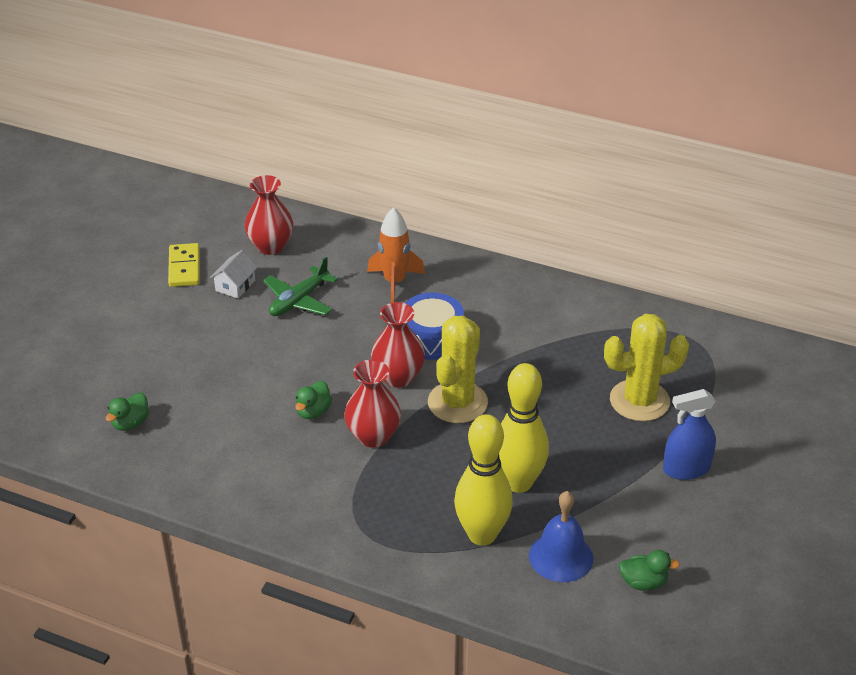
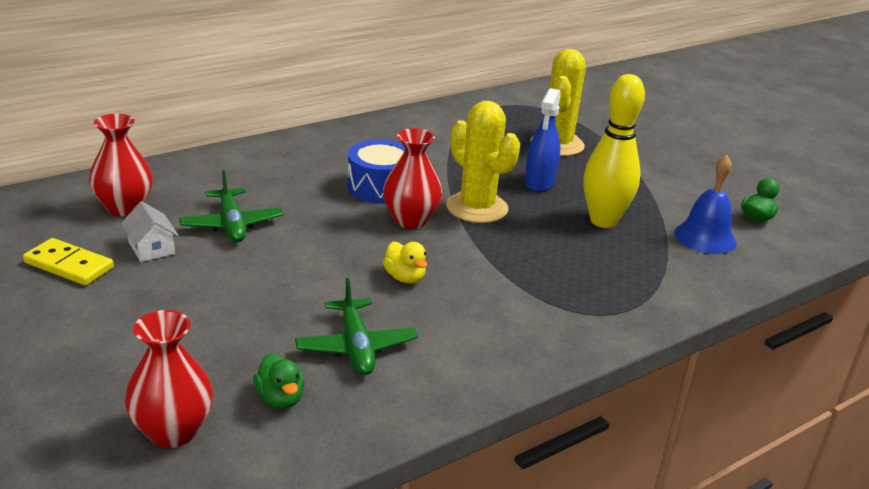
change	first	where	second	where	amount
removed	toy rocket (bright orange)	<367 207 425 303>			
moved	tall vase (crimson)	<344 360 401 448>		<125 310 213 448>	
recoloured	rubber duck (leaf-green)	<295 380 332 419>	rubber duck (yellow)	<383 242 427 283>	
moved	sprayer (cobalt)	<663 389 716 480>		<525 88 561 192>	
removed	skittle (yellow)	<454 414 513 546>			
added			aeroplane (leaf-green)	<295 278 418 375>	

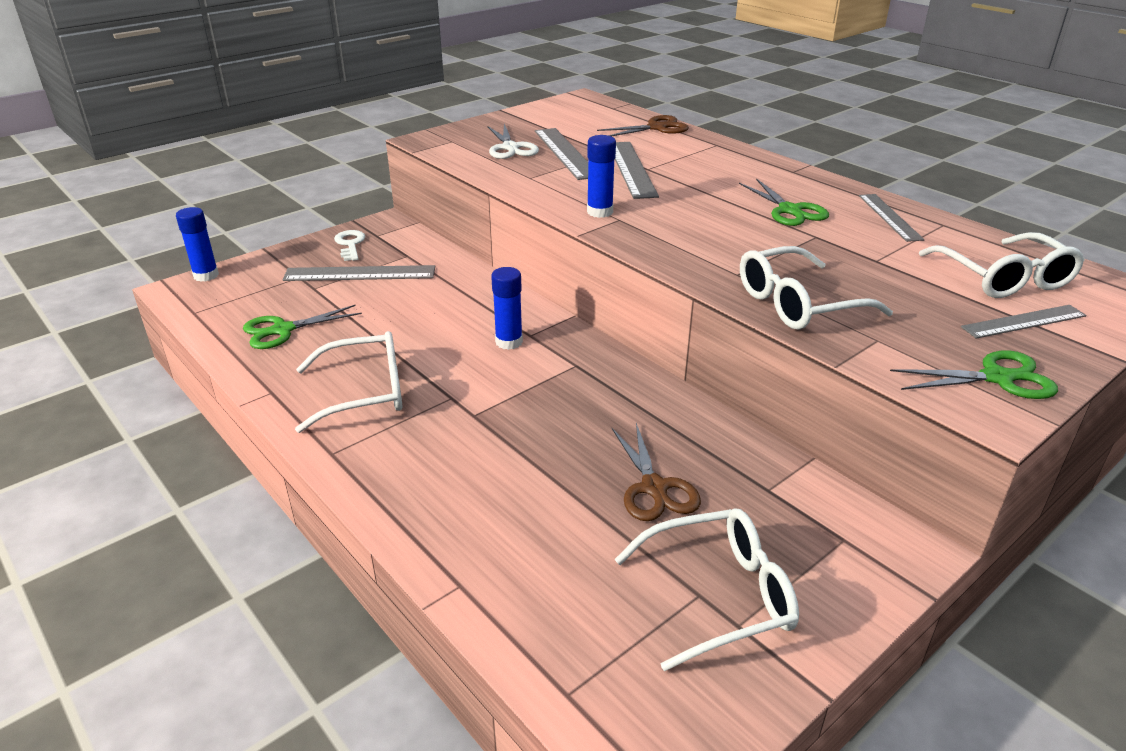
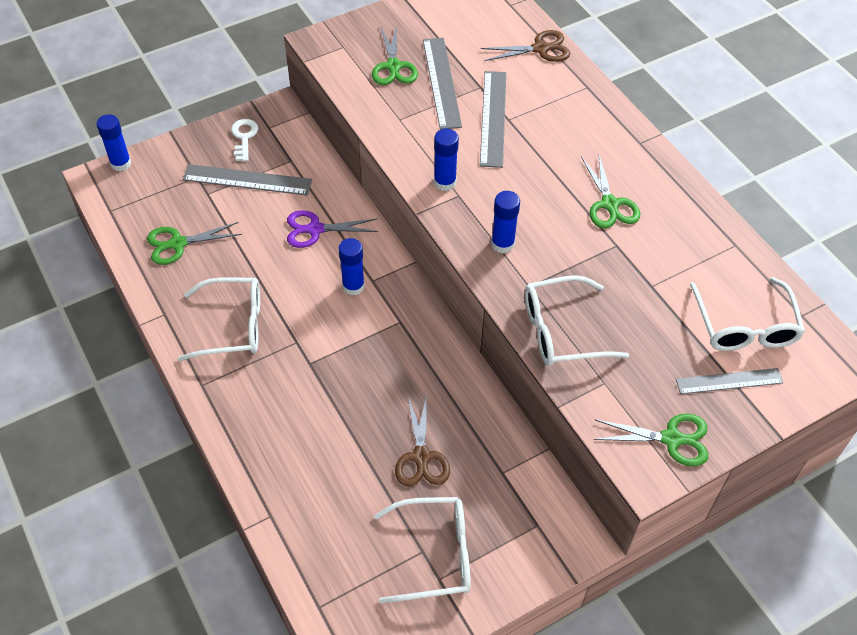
change	first	where	second	where	amount
recoloured	pair of scissors (white)	<487 124 539 159>	pair of scissors (leaf-green)	<372 25 418 85>	
removed	ruler (grey)	<859 194 925 242>			
added			glue stick (cobalt)	<491 191 520 253>	
added			pair of scissors (violet)	<287 210 378 248>	

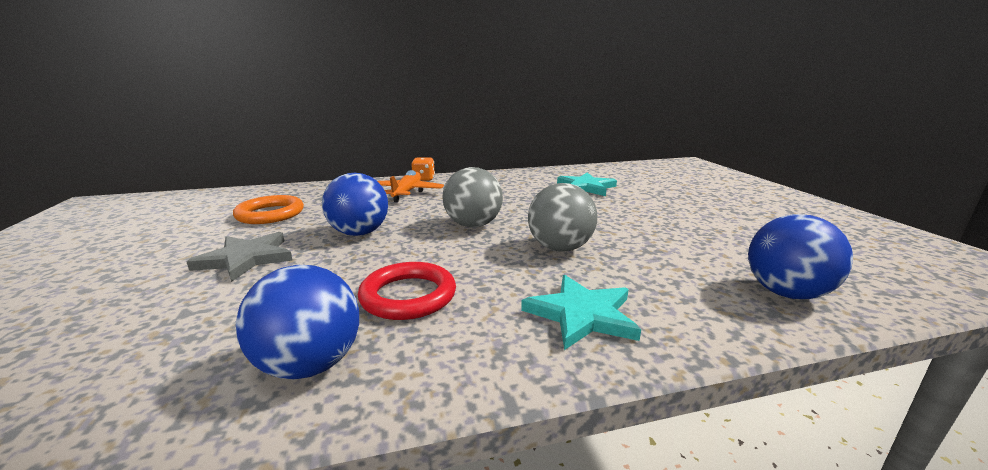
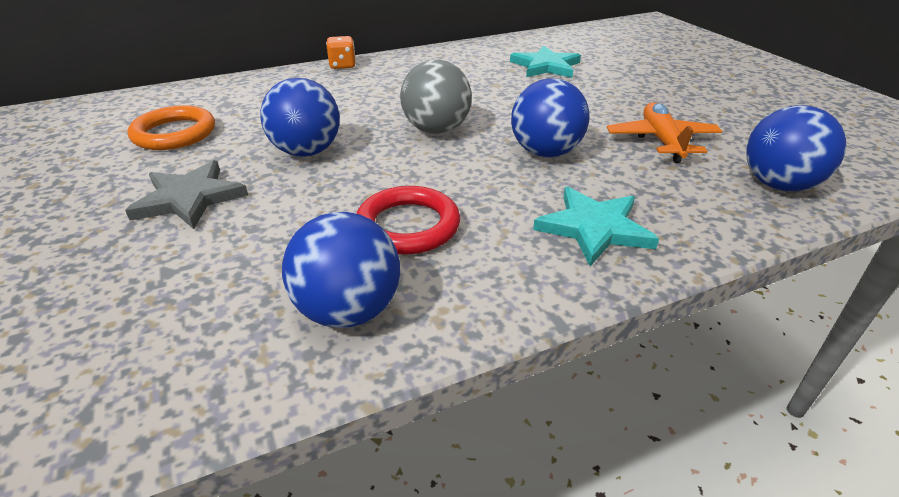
change	first	where	second	where	amount
moved	aeroplane (bright orange)	<377 170 444 202>		<607 102 722 163>	
recoloured	play ball (grey)	<528 183 597 252>	play ball (cobalt)	<511 78 590 157>	

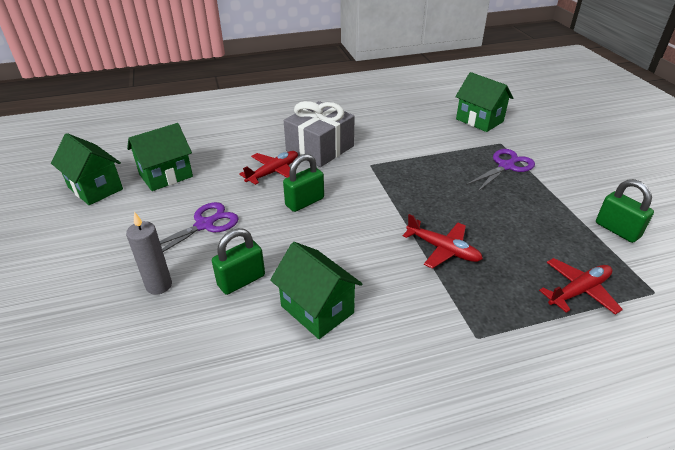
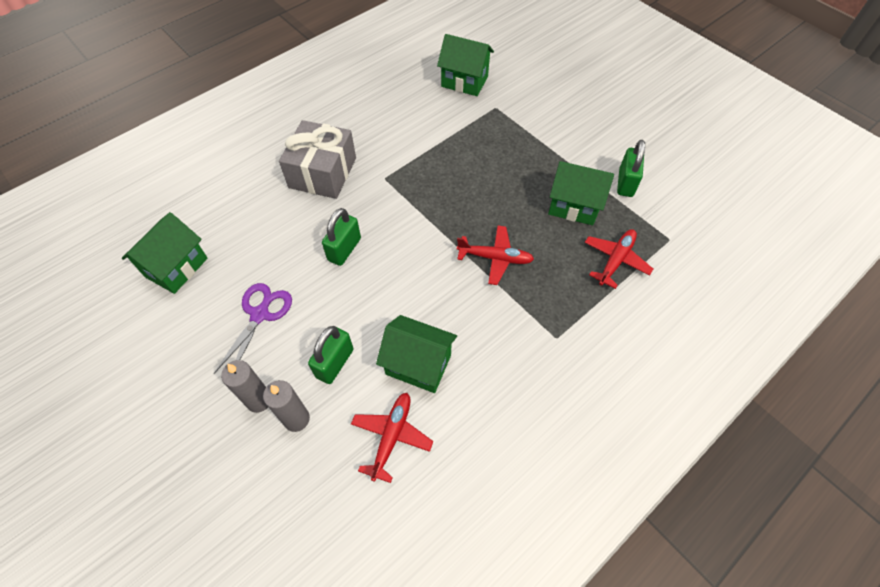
change	first	where	second	where	amount
moved	house (leaf-green)	<51 133 123 205>		<548 161 614 225>	
removed	pair of scissors (violet)	<466 149 535 192>			
moved	aeroplane (crimson)	<239 151 298 185>		<351 393 433 483>	
turned	lock (leaf-green)	<596 179 654 243>		<617 140 645 197>	75 degrees clockwise
added			candle (grey)	<263 380 310 432>	

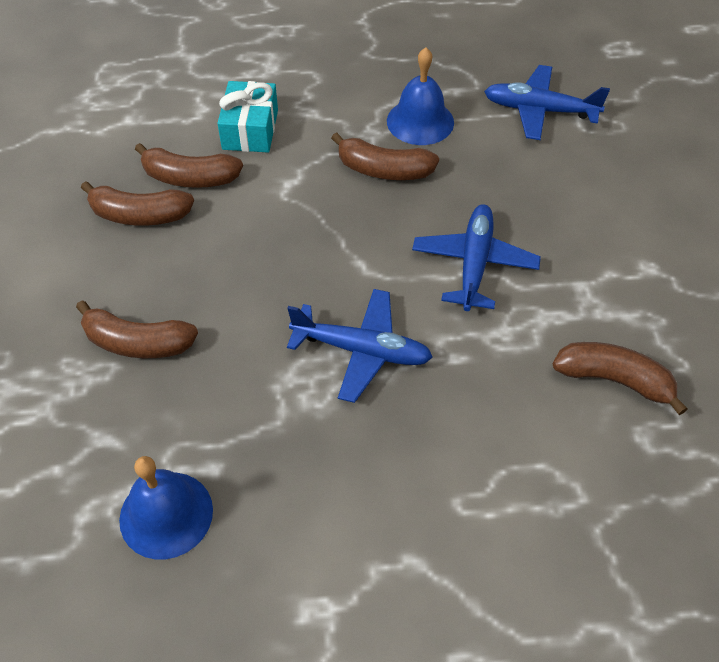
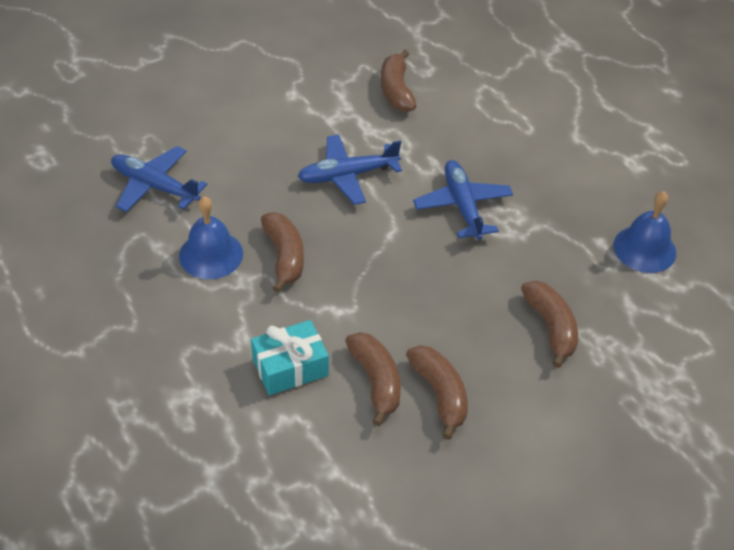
change	first	where	second	where	amount
turned	aeroplane (cobalt)	<484 65 610 140>		<111 146 207 212>	135 degrees clockwise

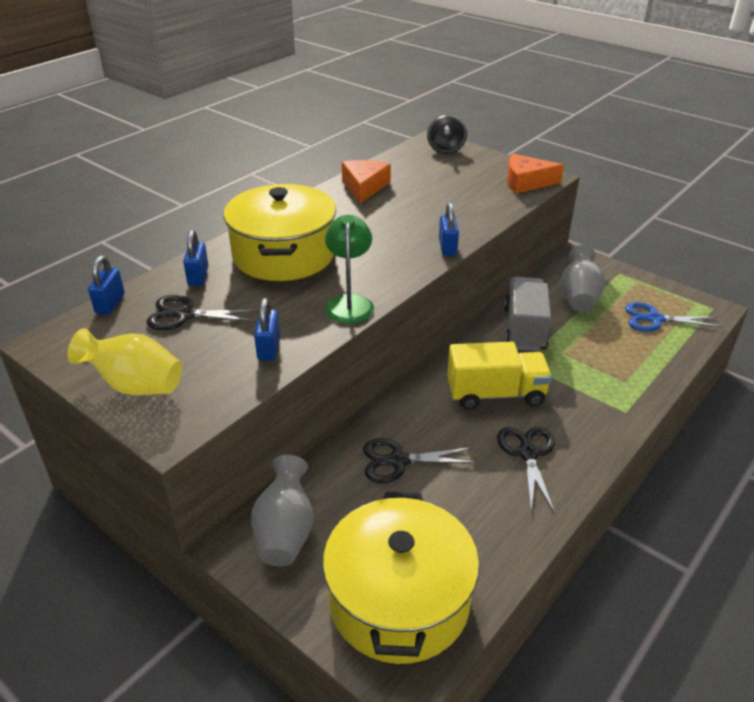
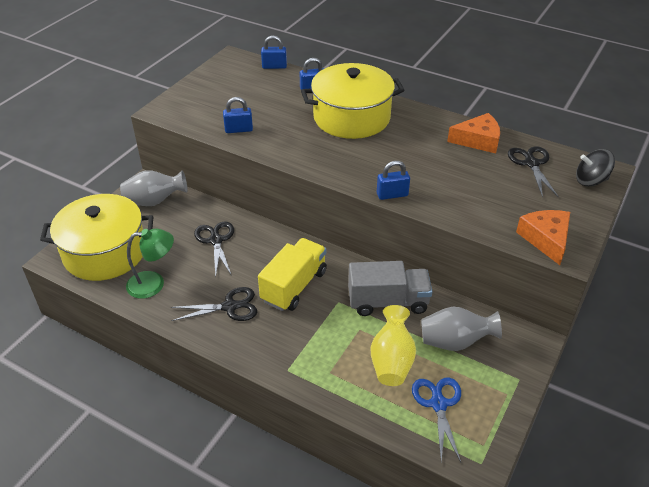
change	first	where	second	where	amount
moved	desk lamp (leaf-green)	<325 215 374 324>		<126 229 174 299>	
moved	pair of scissors (black)	<146 295 260 330>		<508 146 559 198>	
moved	tall vase (yellow)	<67 328 182 395>		<371 305 416 386>	
turned	toy truck (yellow)	<447 342 552 410>		<258 238 327 311>	135 degrees counterclockwise

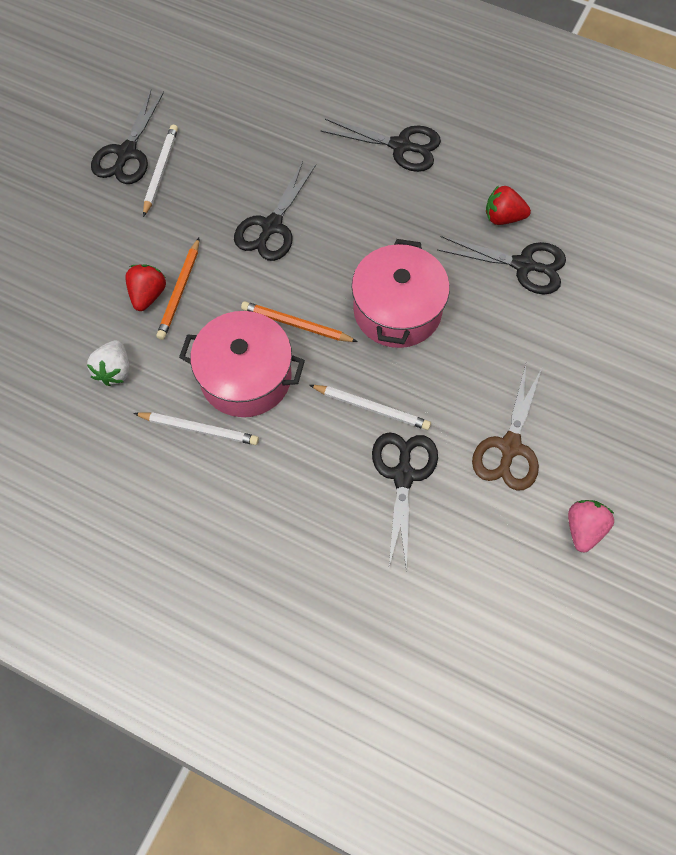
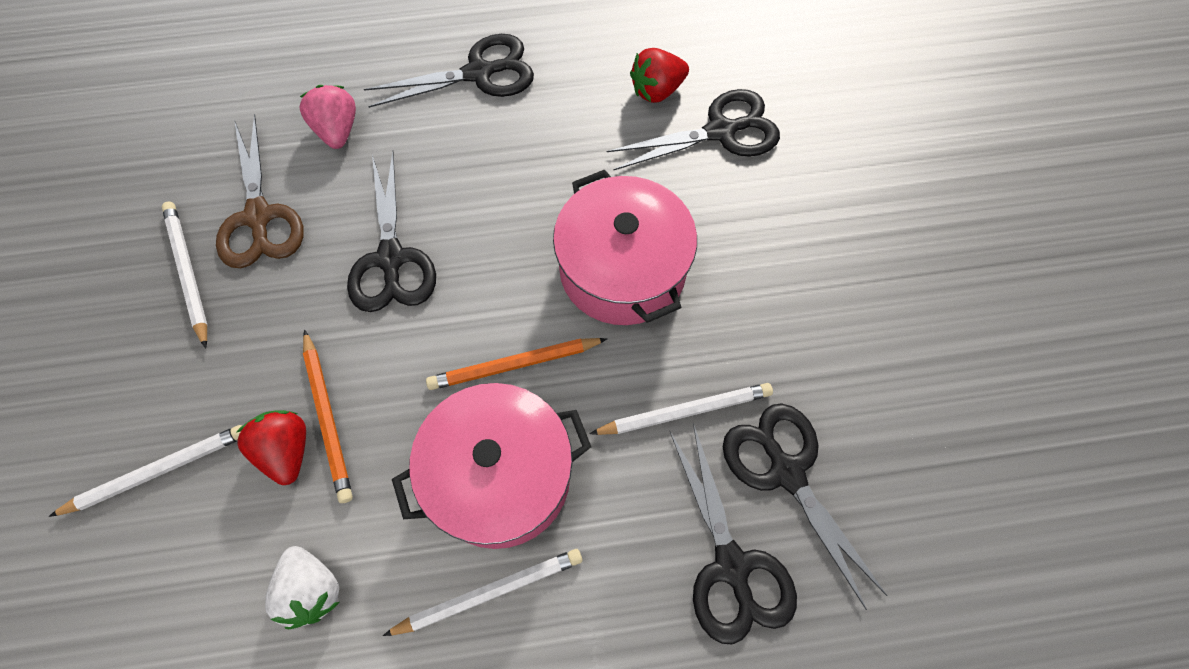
change	first	where	second	where	amount
moved	pair of scissors (black)	<91 90 164 184>		<670 423 797 645>	
moved	pair of scissors (dark brown)	<472 365 543 490>		<216 114 304 268>	
moved	toy strawberry (rosy)	<568 500 614 552>		<300 85 356 149>	
added			pencil (white)	<49 425 242 517>	

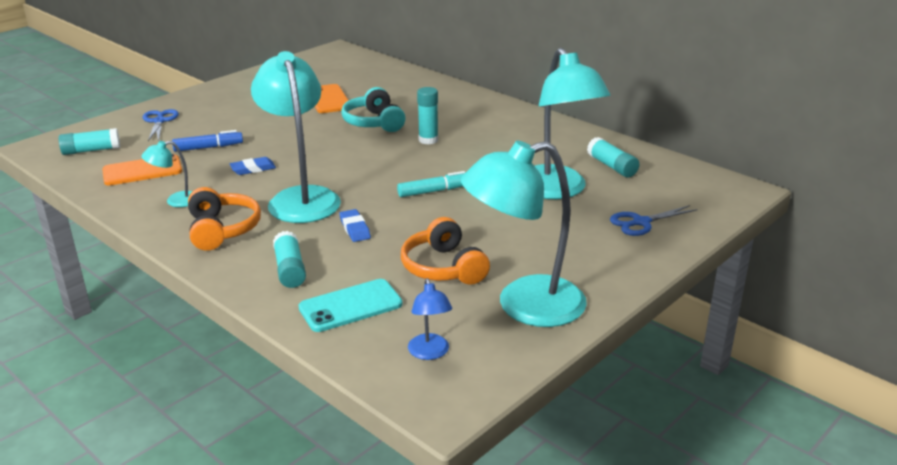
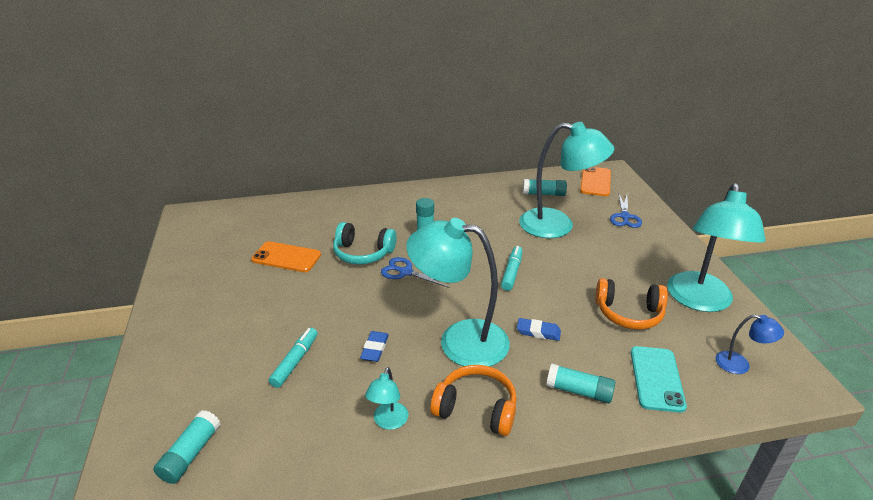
change	first	where	second	where	amount
moved	pair of scissors (cobalt)	<143 109 179 141>		<381 257 449 288>	
recoloured	felt pen (cobalt)	<172 130 243 152>	felt pen (teal)	<269 328 318 388>	
moved	mobile phone (bright orange)	<102 154 182 185>		<580 167 611 196>	

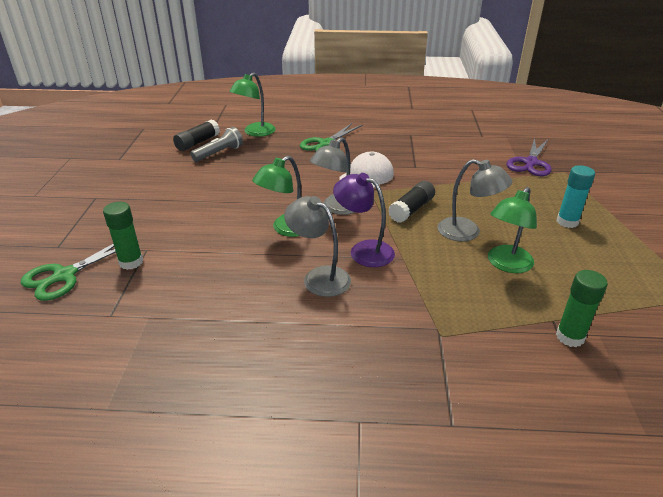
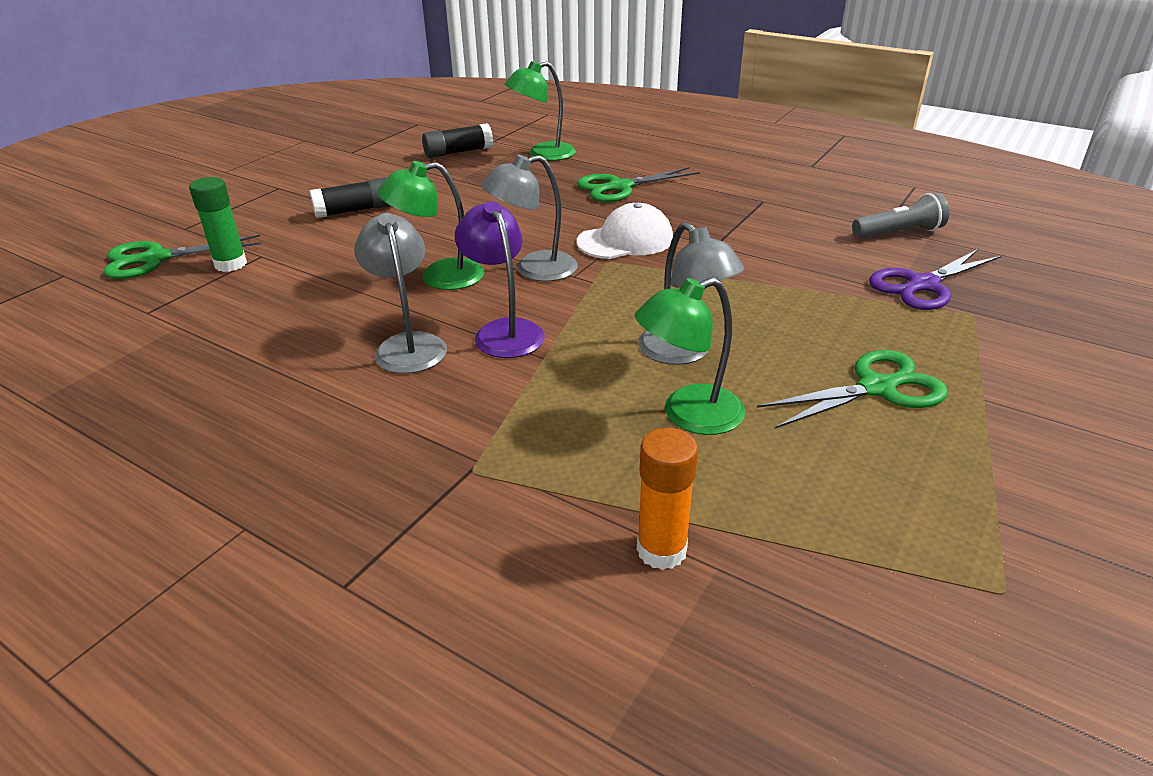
change	first	where	second	where	amount
moved	torch (grey)	<190 127 243 162>		<852 193 949 238>	
replaced	glue stick (teal)	<557 165 595 228>	pair of scissors (leaf-green)	<757 350 948 428>	
moved	glue stick (black)	<388 181 435 223>		<310 177 390 218>	
recoloured	glue stick (leaf-green)	<556 270 608 347>	glue stick (bright orange)	<637 428 698 570>	

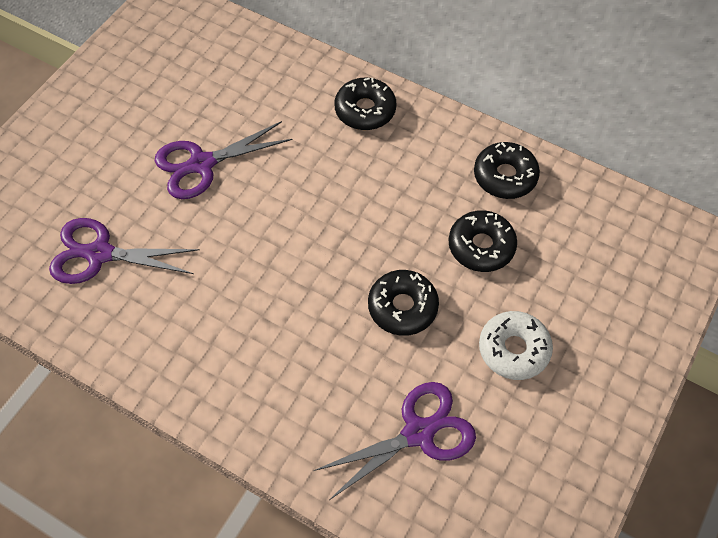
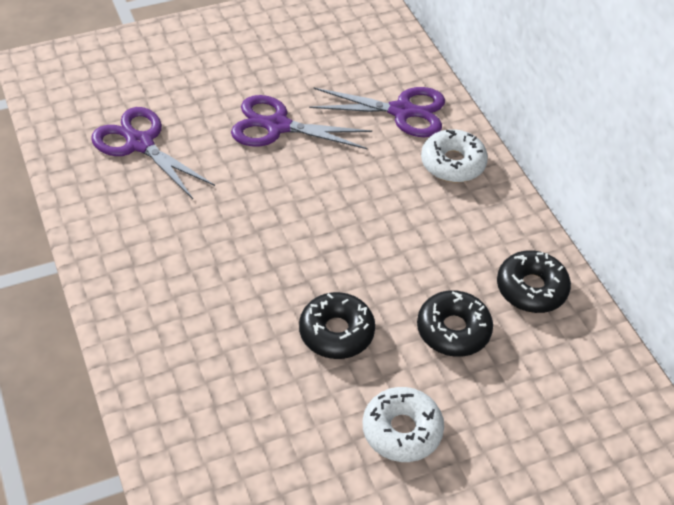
change	first	where	second	where	amount
recoloured	glazed donut (black)	<334 78 397 130>	glazed donut (white)	<421 129 488 182>	
moved	pair of scissors (violet)	<314 382 476 500>		<309 87 445 137>	

